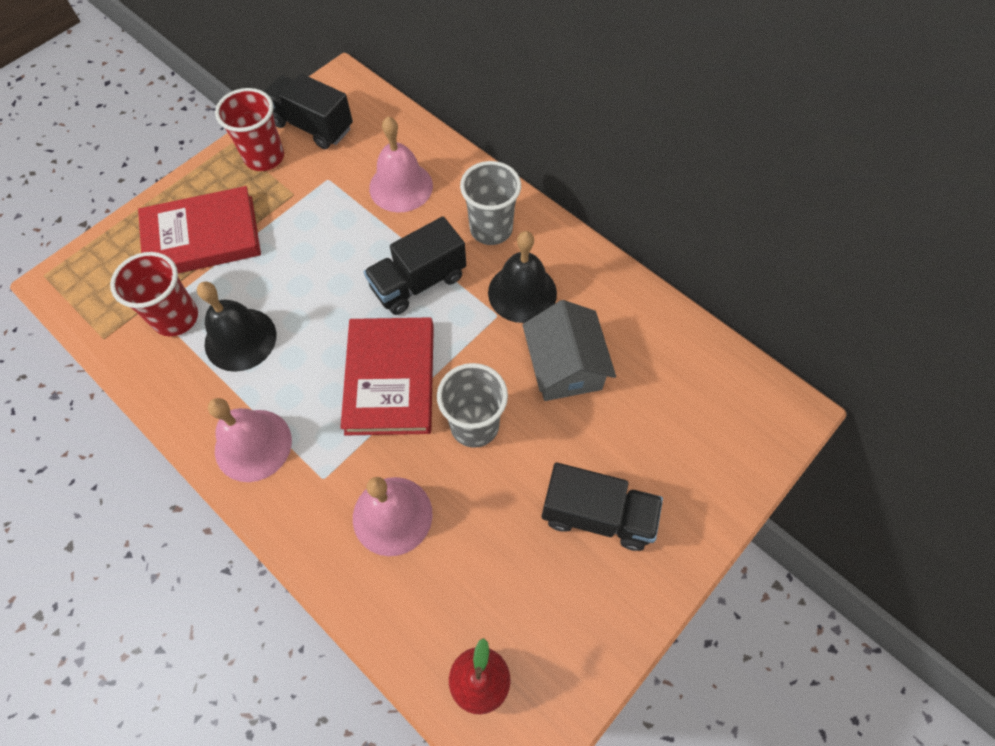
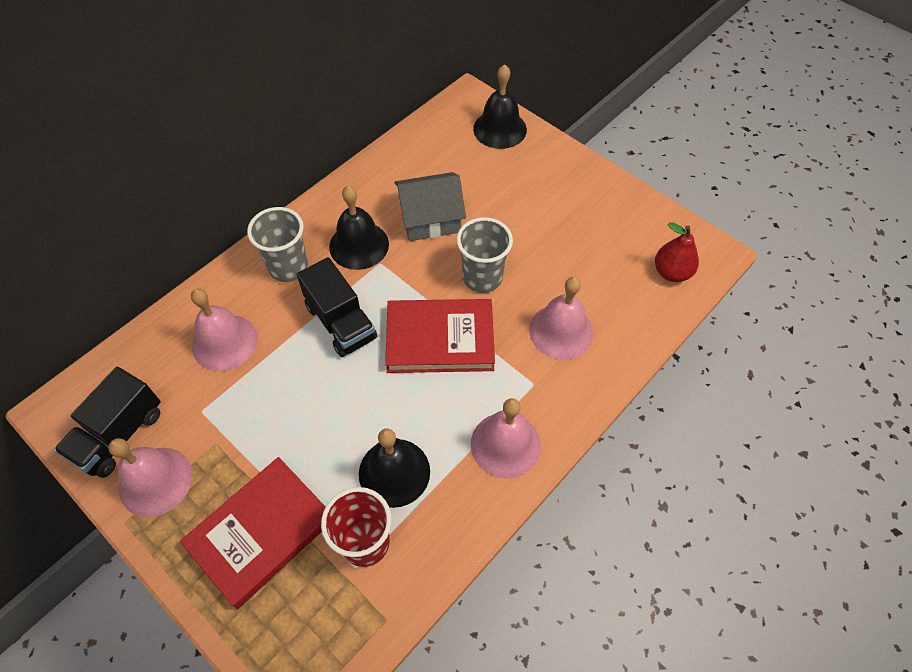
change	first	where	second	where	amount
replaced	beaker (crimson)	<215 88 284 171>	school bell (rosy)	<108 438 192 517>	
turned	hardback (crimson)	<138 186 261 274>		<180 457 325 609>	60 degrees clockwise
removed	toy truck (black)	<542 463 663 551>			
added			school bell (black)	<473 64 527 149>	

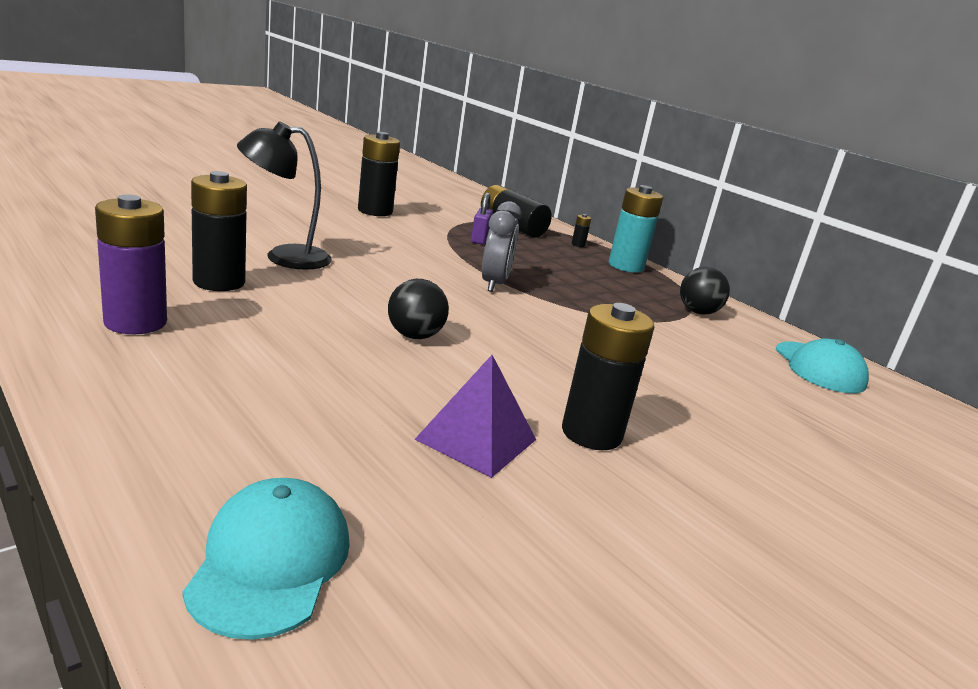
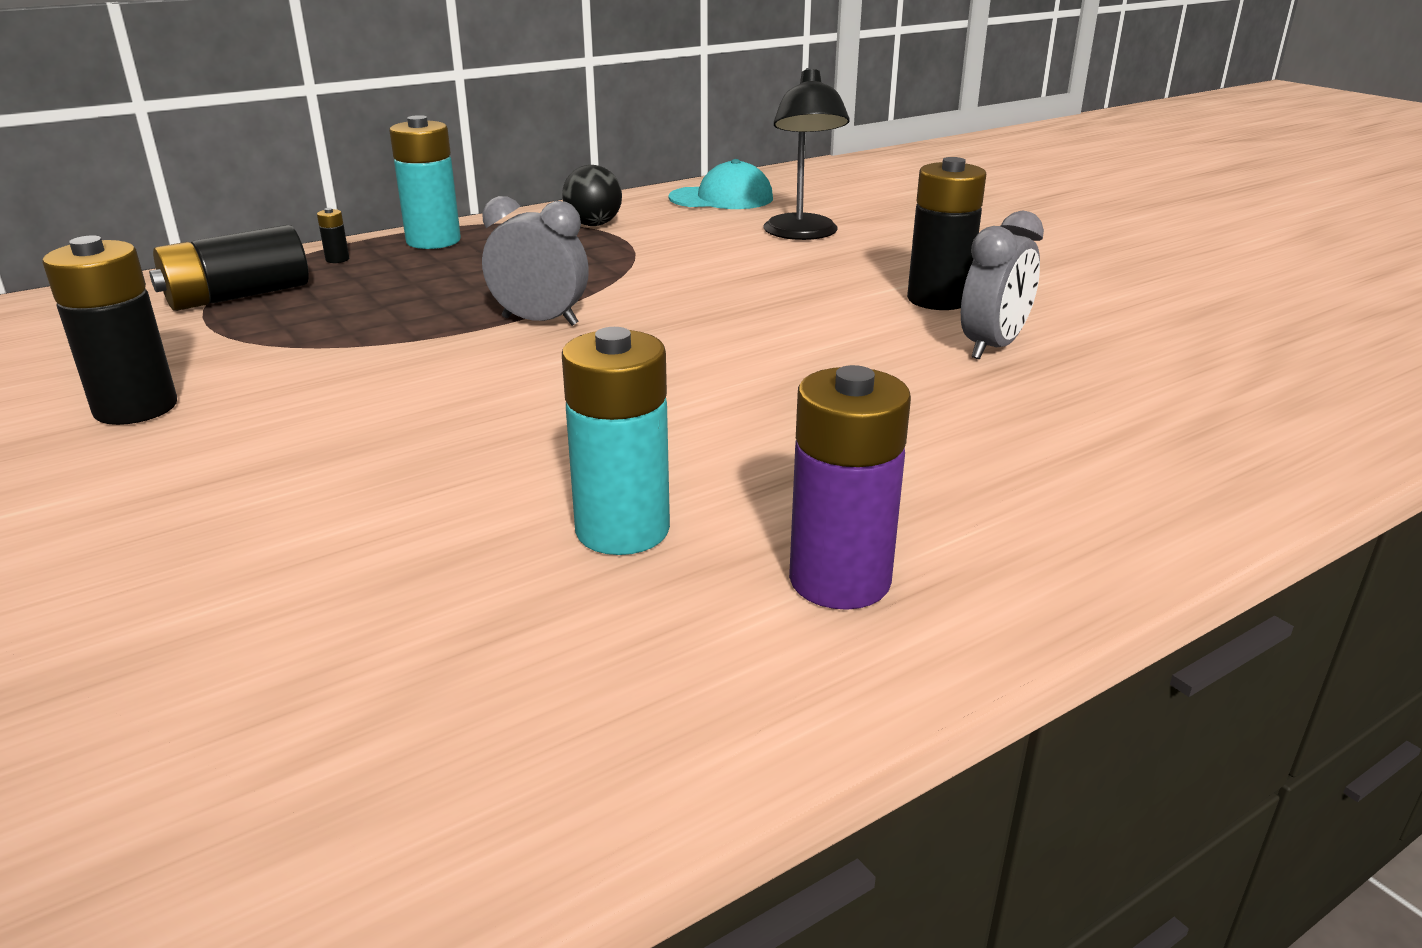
change	first	where	second	where	amount
moved	desk lamp (black)	<237 121 332 270>		<763 68 850 240>	
recoloured	power cell (black)	<191 171 247 291>	power cell (teal)	<562 327 670 555>	
removed	lock (violet)	<471 193 493 244>			
removed	play ball (black)	<388 279 449 339>			
replaced	pyramid (violet)	<415 355 536 478>	alarm clock (grey)	<961 211 1044 359>	
removed	cap (teal)	<182 478 350 640>			

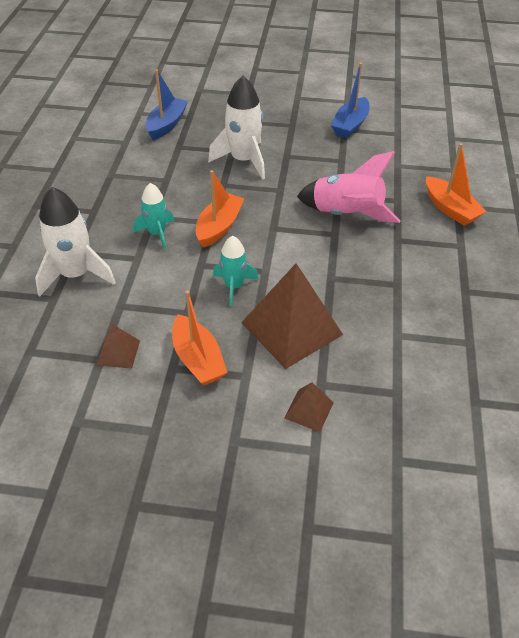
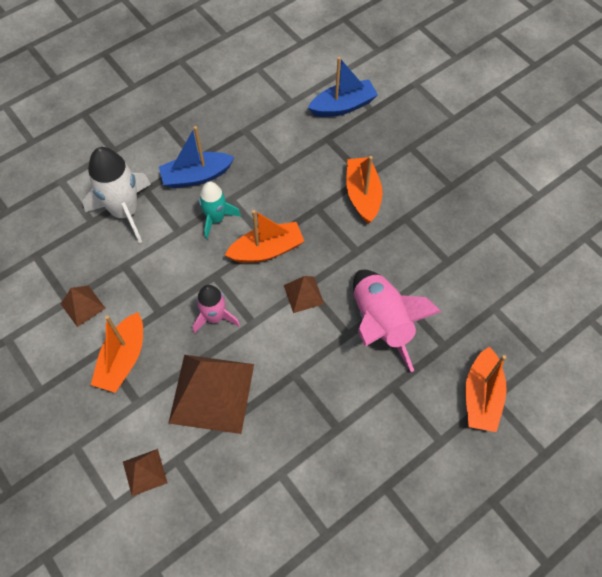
change	first	where	second	where	amount
moved	sailboat (cobalt)	<331 63 369 138>		<159 126 235 188>	
replaced	toy rocket (white)	<208 76 265 180>	sailboat (bright orange)	<346 156 382 224>	
recoloured	toy rocket (teal)	<213 236 259 306>	toy rocket (rosy)	<193 285 240 334>	
added			pyramid (dark brown)	<284 276 324 313>	

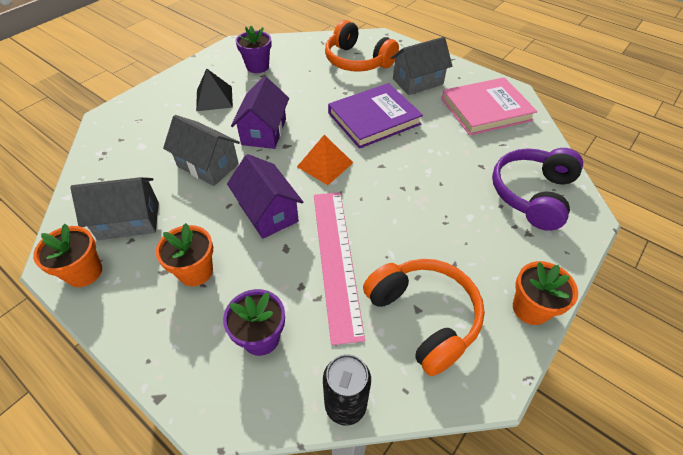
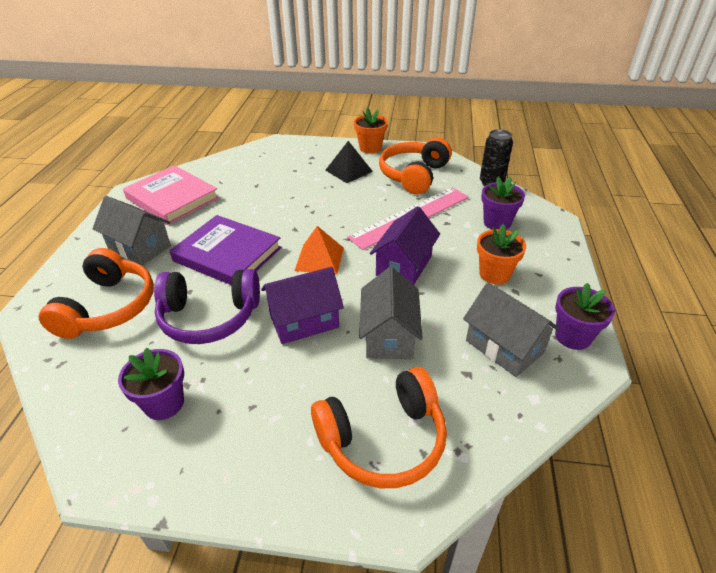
change	first	where	second	where	amount
moved	pyramid (black)	<196 68 233 111>		<325 141 373 183>	
moved	headphones (violet)	<492 148 583 231>		<154 269 260 344>	
recoloured	potted plant (bright orange)	<33 224 102 287>	potted plant (violet)	<555 283 615 350>	
added			headphones (bright orange)	<311 367 447 488>	

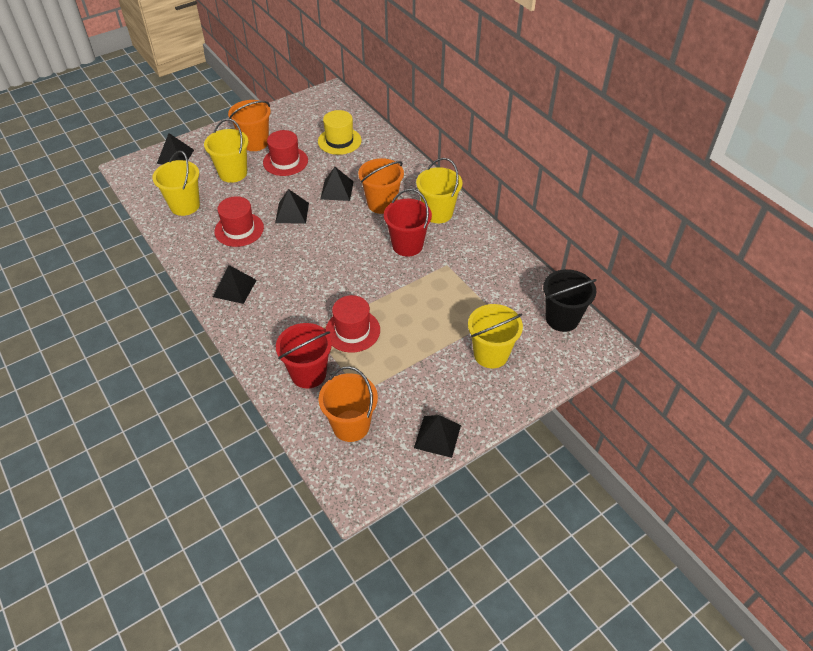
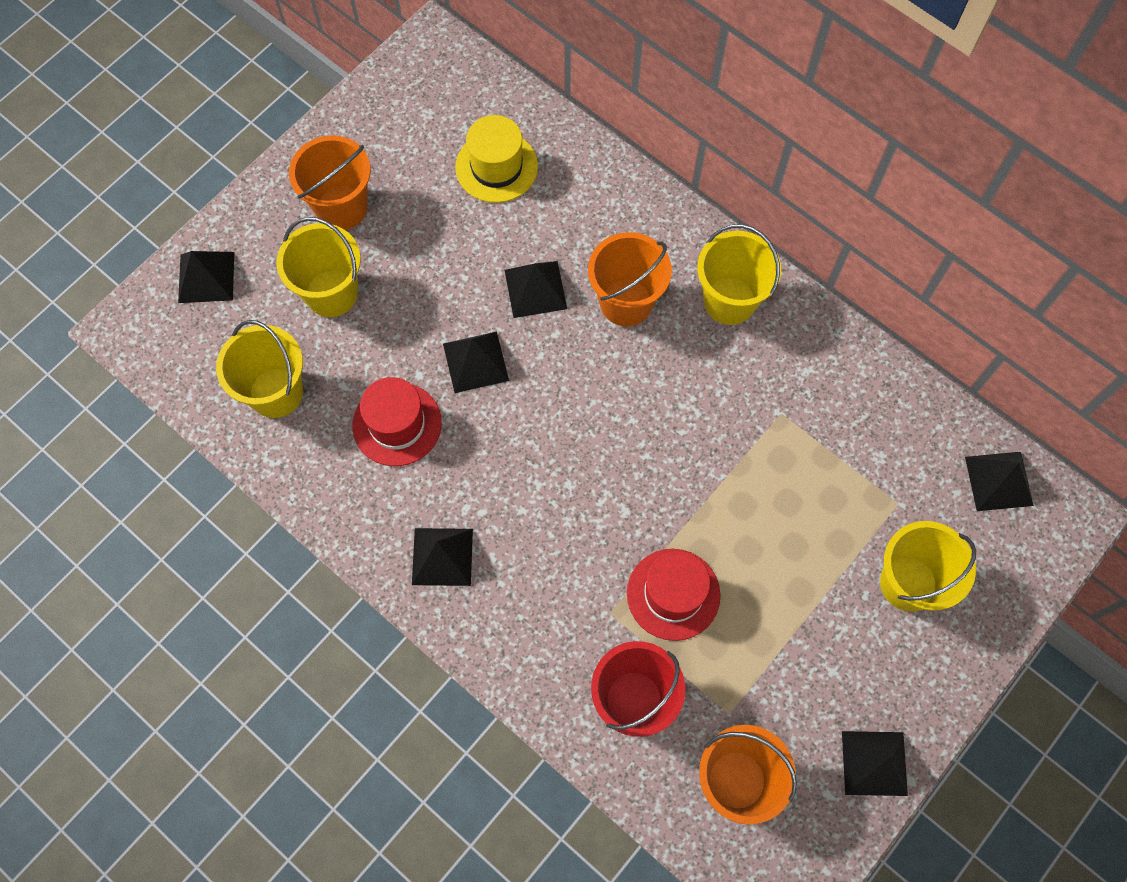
change	first	where	second	where	amount
removed	hat (crimson)	<263 130 308 176>			
removed	sand bucket (crimson)	<384 189 432 257>			
replaced	sand bucket (black)	<543 269 597 332>	pyramid (black)	<965 452 1034 511>	

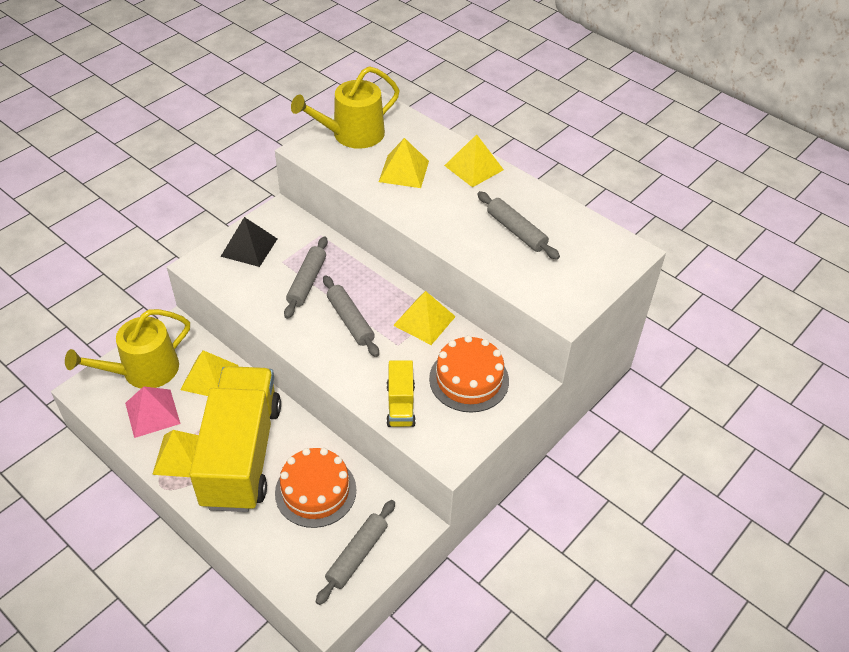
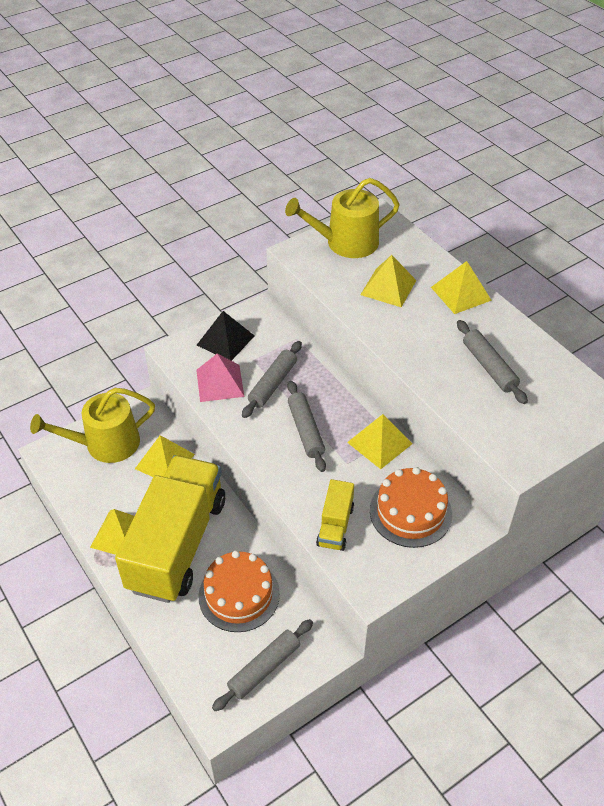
change	first	where	second	where	amount
moved	pyramid (rosy)	<125 386 180 438>		<196 354 244 402>	

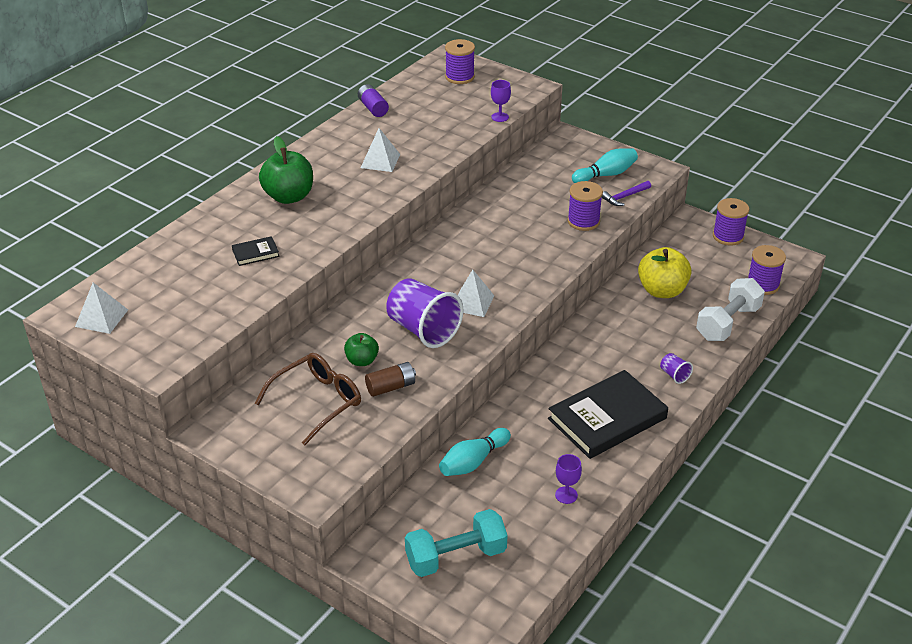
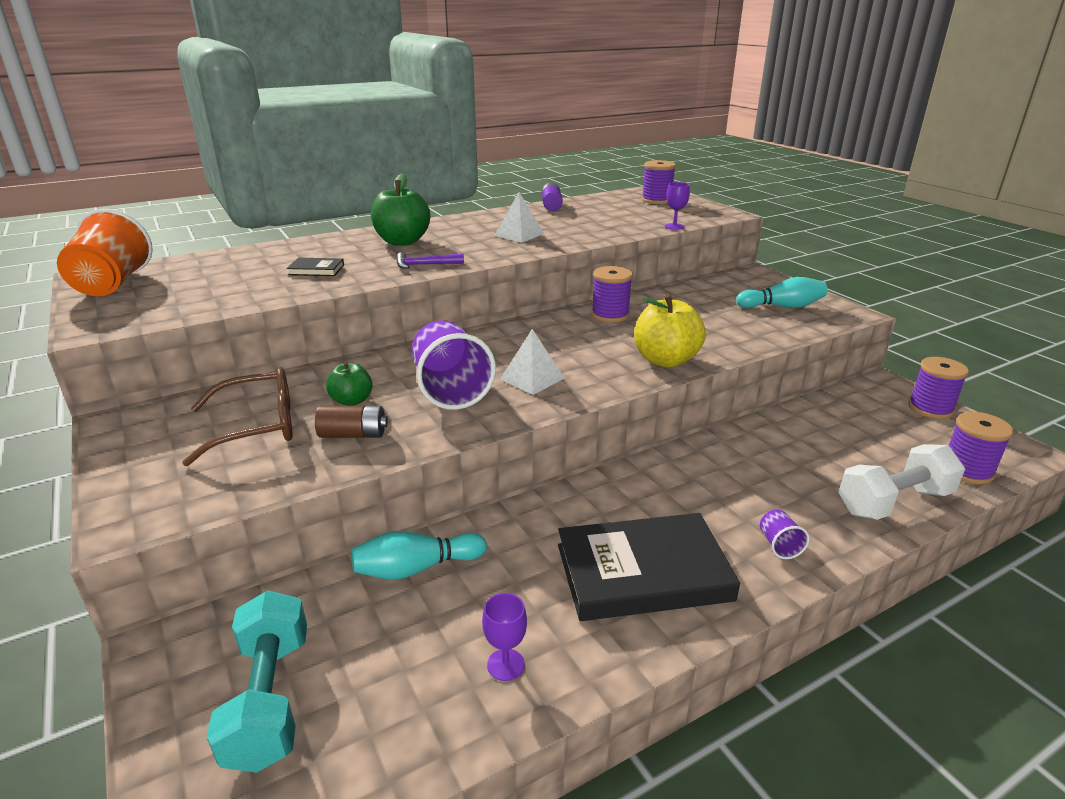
change	first	where	second	where	amount
moved	spool (violet)	<567 181 603 231>		<591 266 633 323>	
moved	claw hammer (violet)	<602 181 651 206>		<396 252 464 269>	
moved	toy apple (yellow)	<638 247 692 298>		<634 294 706 368>	
replaced	pyramid (white)	<75 283 128 334>	beaker (bright orange)	<57 209 153 296>	
turned	dumbbell (teal)	<405 509 508 577>		<206 590 307 773>	75 degrees clockwise

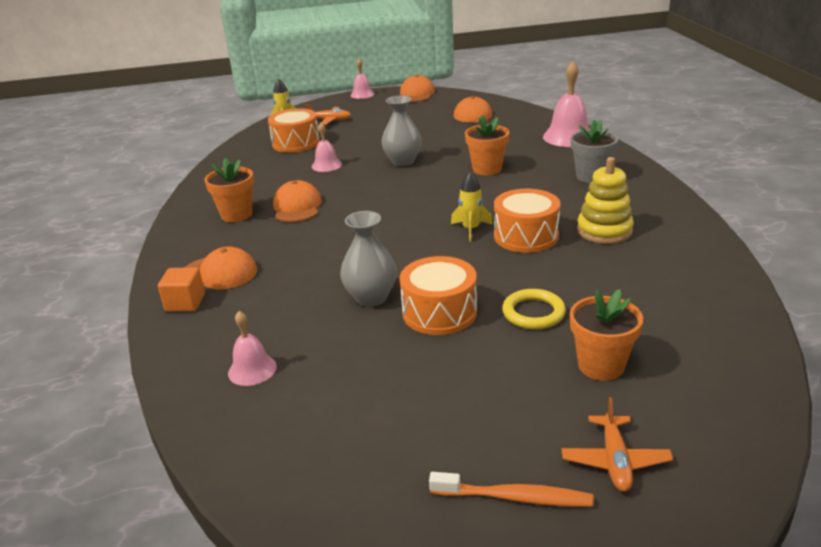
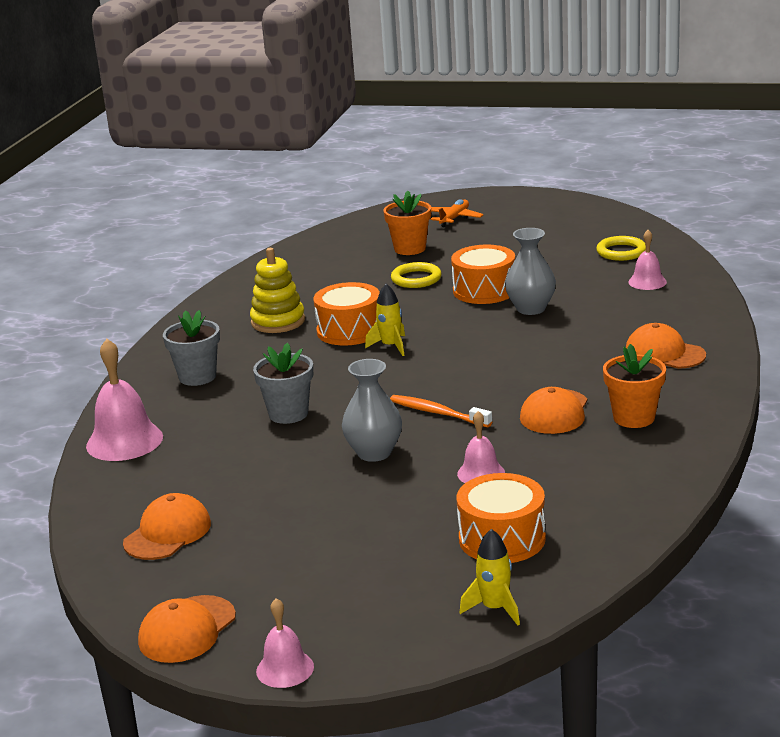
change	first	where	second	where	amount
removed	aeroplane (bright orange)	<305 104 351 125>			
recoloured	potted plant (bright orange)	<465 115 509 175>	potted plant (grey)	<253 343 313 424>	
removed	block (bright orange)	<158 267 205 312>			
moved	tooth brush (bright orange)	<429 472 594 507>		<390 395 492 427>	
added			hoop (yellow)	<596 236 646 261>	

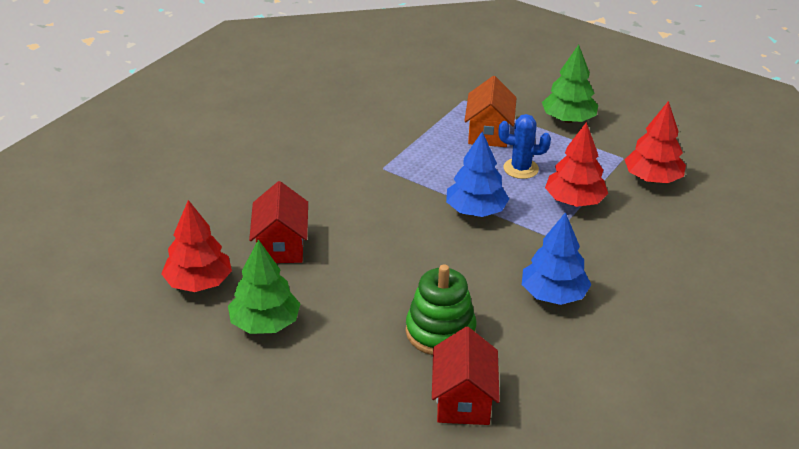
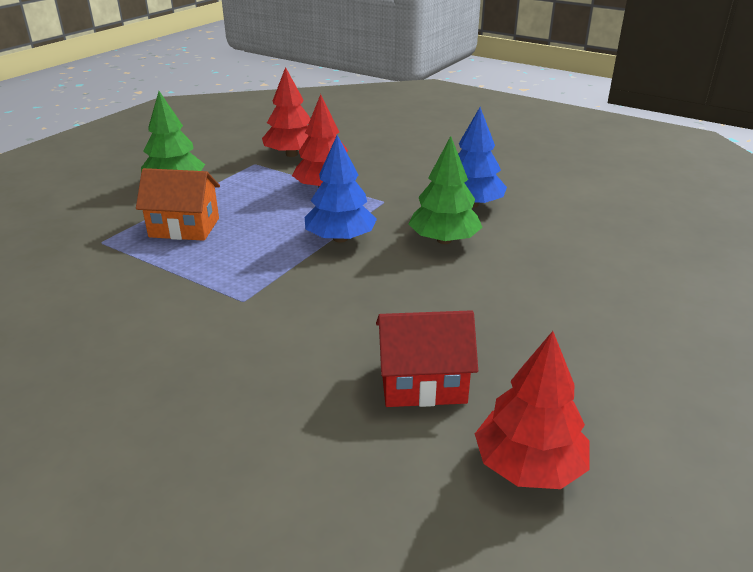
change	first	where	second	where	amount
removed	prickly plant (cobalt)	<499 114 551 179>			
moved	fir tree (leaf-green)	<228 239 300 334>		<409 136 483 244>	
removed	stacking toy (leaf-green)	<406 264 476 355>			
removed	house (crimson)	<432 327 500 425>			

